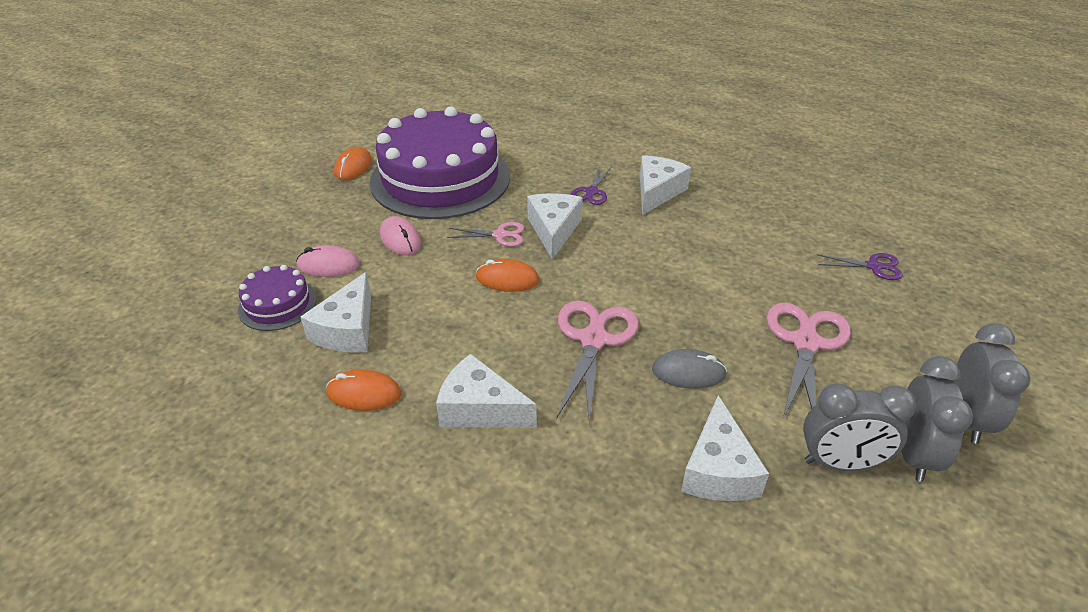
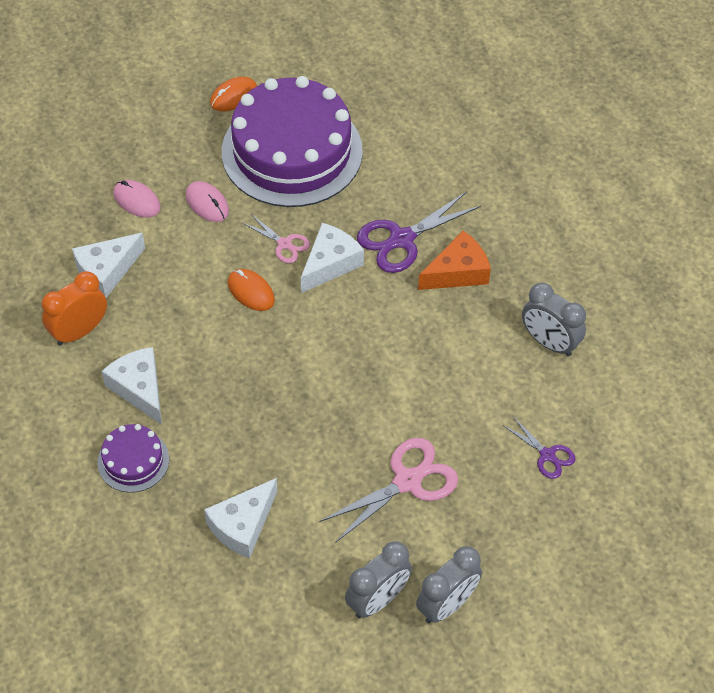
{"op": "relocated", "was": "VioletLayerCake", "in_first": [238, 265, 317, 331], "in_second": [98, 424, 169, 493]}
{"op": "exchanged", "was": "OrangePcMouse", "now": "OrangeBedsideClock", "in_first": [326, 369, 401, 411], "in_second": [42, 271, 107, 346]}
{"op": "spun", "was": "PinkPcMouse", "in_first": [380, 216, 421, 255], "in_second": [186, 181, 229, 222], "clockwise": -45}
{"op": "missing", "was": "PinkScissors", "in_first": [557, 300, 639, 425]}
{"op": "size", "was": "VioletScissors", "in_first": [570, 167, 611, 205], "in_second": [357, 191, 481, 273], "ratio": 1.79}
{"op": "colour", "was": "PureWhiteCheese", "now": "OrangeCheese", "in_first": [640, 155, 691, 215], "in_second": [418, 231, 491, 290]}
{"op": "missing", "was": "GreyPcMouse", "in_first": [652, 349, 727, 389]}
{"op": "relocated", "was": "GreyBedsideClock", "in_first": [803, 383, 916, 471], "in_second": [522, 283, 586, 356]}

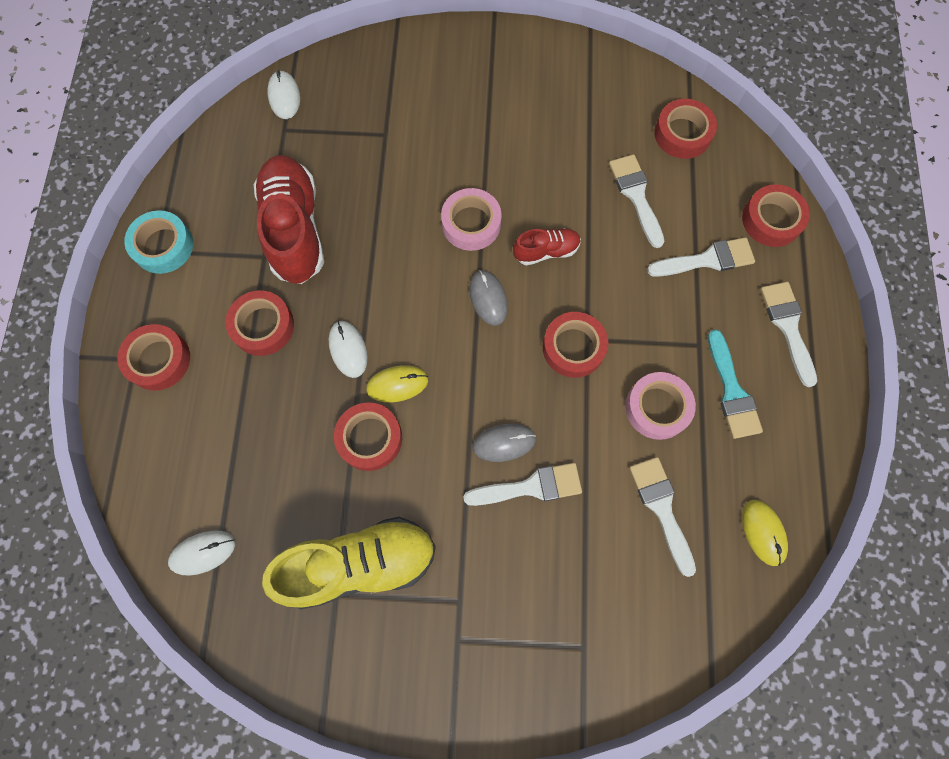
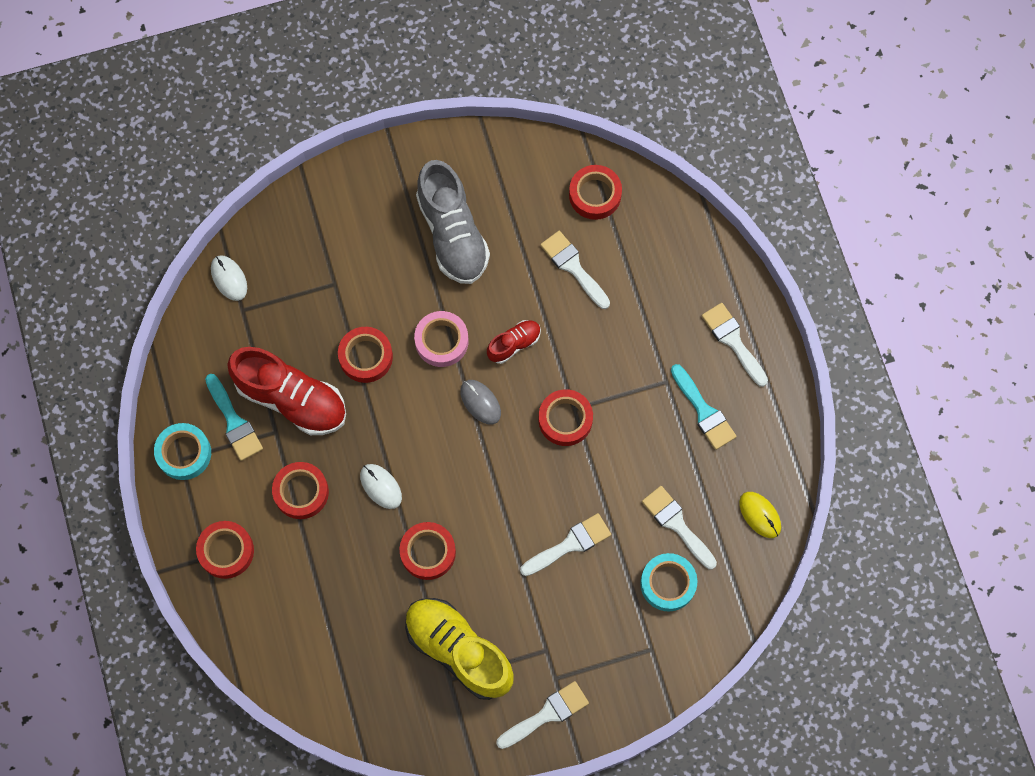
{"op": "missing", "was": "PureWhitePcMouse", "in_first": [168, 530, 235, 576]}
{"op": "spun", "was": "ScarletLaceUpShoe", "in_first": [254, 155, 324, 284], "in_second": [227, 347, 346, 435], "clockwise": 150}
{"op": "spun", "was": "GoldenLaceUpShoe", "in_first": [262, 517, 436, 609], "in_second": [405, 598, 514, 700], "clockwise": -105}
{"op": "missing", "was": "GoldenPcMouse", "in_first": [366, 365, 428, 402]}
{"op": "missing", "was": "GreyPcMouse", "in_first": [473, 424, 536, 462]}
{"op": "missing", "was": "PinkStickyTape", "in_first": [626, 372, 696, 440]}
{"op": "relocated", "was": "PureWhitePaintbrush", "in_first": [647, 237, 755, 277], "in_second": [496, 681, 589, 749]}
{"op": "relocated", "was": "ScarletStickyTape", "in_first": [742, 184, 810, 247], "in_second": [338, 327, 393, 383]}
{"op": "appeared", "now": "AquaPaintbrush", "in_second": [205, 374, 263, 461]}
{"op": "appeared", "now": "GreyLaceUpShoe", "in_second": [416, 160, 490, 284]}
{"op": "appeared", "now": "AquaStickyTape", "in_second": [640, 553, 697, 611]}

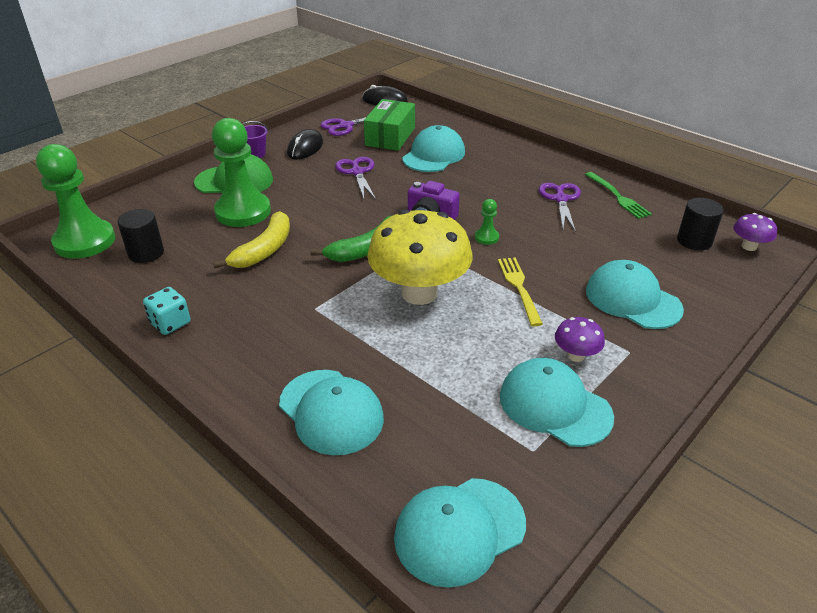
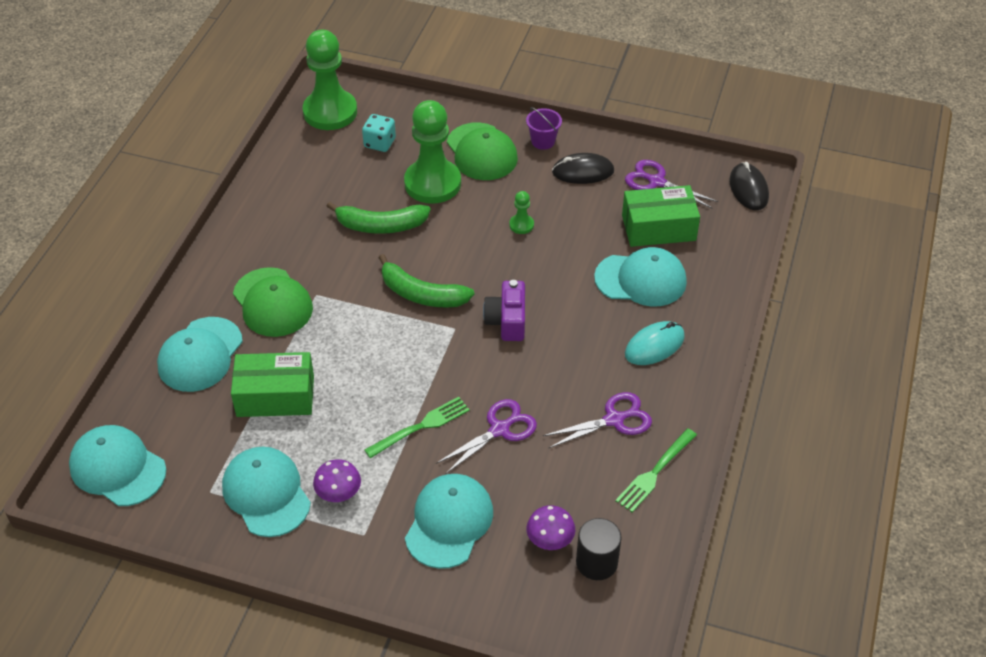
{"op": "missing", "was": "BlackSolidCylinder", "in_first": [117, 209, 164, 263]}
{"op": "relocated", "was": "AquaDice", "in_first": [143, 287, 191, 335], "in_second": [362, 114, 396, 152]}
{"op": "colour", "was": "GoldenToyBanana", "now": "EmeraldToyBanana", "in_first": [213, 211, 290, 268], "in_second": [327, 202, 431, 234]}
{"op": "relocated", "was": "VioletScissors", "in_first": [335, 157, 376, 199], "in_second": [436, 399, 537, 474]}
{"op": "missing", "was": "GoldenMushroom", "in_first": [367, 209, 472, 305]}
{"op": "relocated", "was": "EmeraldPawn", "in_first": [475, 199, 499, 245], "in_second": [509, 191, 534, 234]}
{"op": "colour", "was": "GoldenDinnerFork", "now": "EmeraldDinnerFork", "in_first": [498, 257, 543, 326], "in_second": [365, 397, 470, 458]}
{"op": "spun", "was": "AquaPeakedCap", "in_first": [500, 358, 614, 447], "in_second": [222, 447, 311, 537], "clockwise": -45}
{"op": "relocated", "was": "VioletMushroom", "in_first": [733, 213, 777, 251], "in_second": [526, 505, 575, 550]}
{"op": "appeared", "now": "EmeraldPackage", "in_second": [231, 352, 314, 417]}
{"op": "appeared", "now": "EmeraldPeakedCap", "in_second": [233, 267, 313, 337]}
{"op": "appeared", "now": "AquaPcMouse", "in_second": [625, 321, 685, 365]}

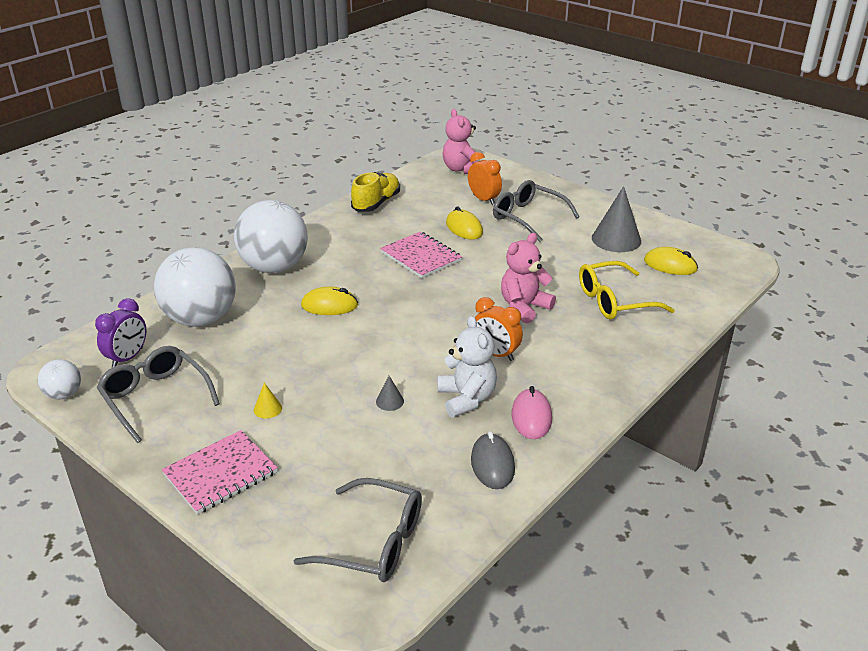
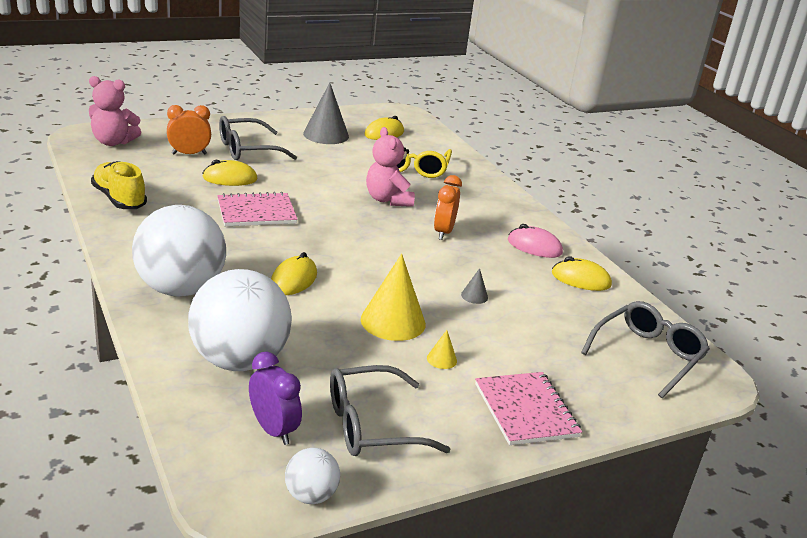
{"op": "missing", "was": "PureWhiteTeddy", "in_first": [438, 316, 497, 417]}
{"op": "colour", "was": "GreyPcMouse", "now": "GoldenPcMouse", "in_first": [471, 431, 515, 489], "in_second": [552, 256, 612, 291]}
{"op": "spun", "was": "OrangeBedsideClock", "in_first": [475, 297, 523, 361], "in_second": [434, 175, 462, 240], "clockwise": 135}
{"op": "appeared", "now": "GoldenCone", "in_second": [361, 254, 426, 341]}

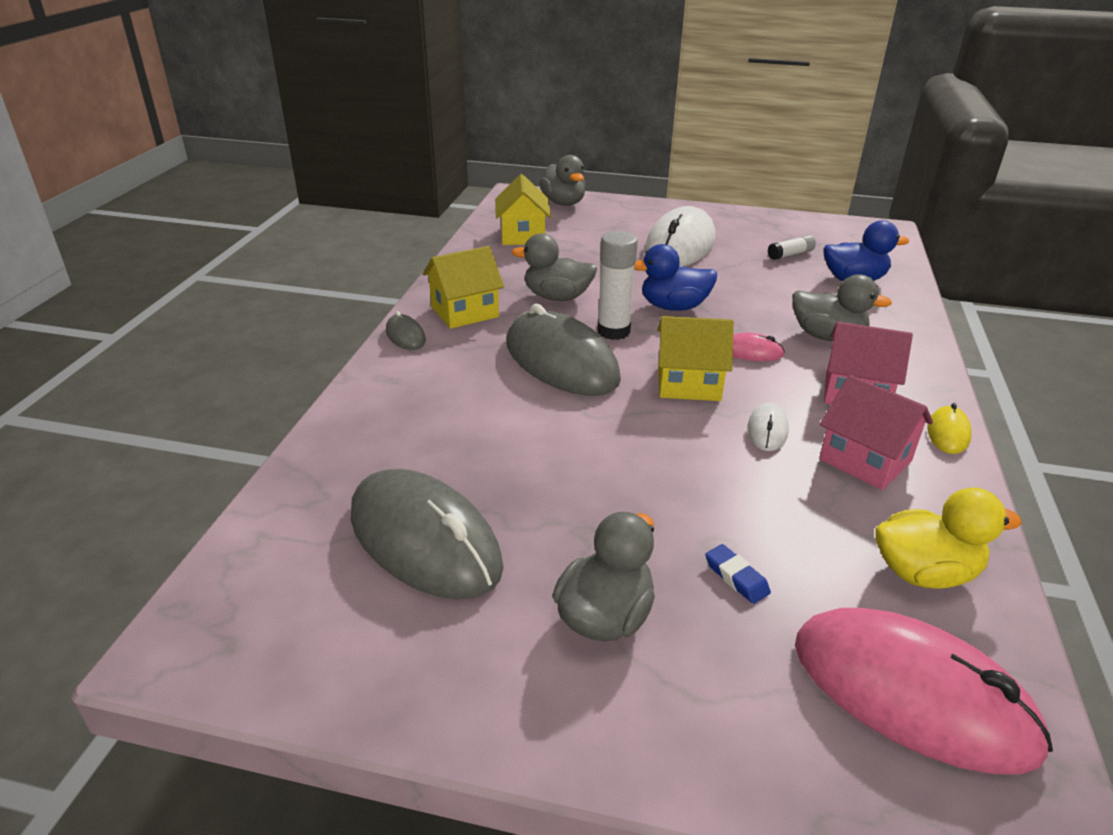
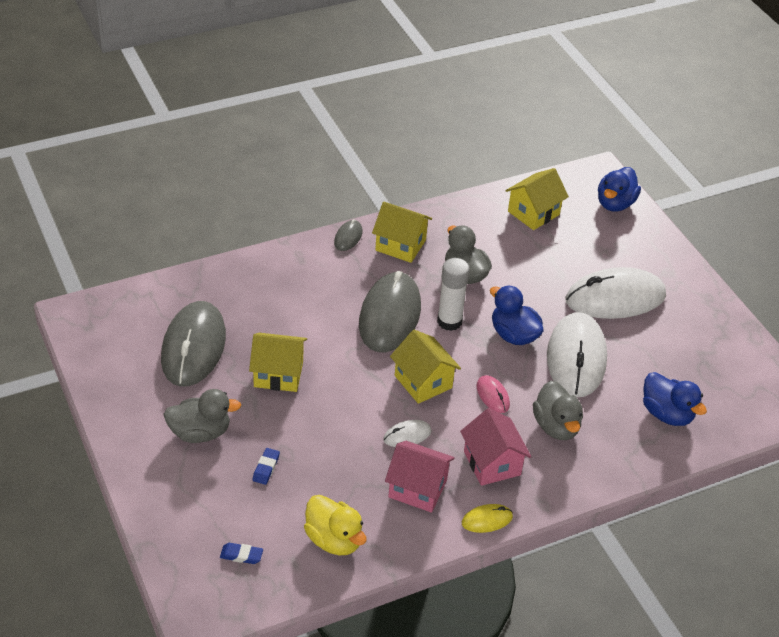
{"op": "colour", "was": "GreyToyDuck", "now": "CobaltToyDuck", "in_first": [539, 155, 586, 206], "in_second": [598, 167, 641, 212]}
{"op": "missing", "was": "PureWhiteStickOfGlue", "in_first": [768, 235, 816, 260]}
{"op": "exchanged", "was": "PinkPcMouse", "now": "CobaltEraser", "in_first": [795, 608, 1053, 774], "in_second": [220, 543, 263, 564]}
{"op": "spun", "was": "PinkToyHouse", "in_first": [819, 375, 933, 490], "in_second": [385, 441, 455, 513], "clockwise": -75}
{"op": "appeared", "now": "GoldenToyHouse", "in_second": [249, 333, 307, 392]}
{"op": "appeared", "now": "PureWhitePcMouse", "in_second": [547, 312, 607, 397]}

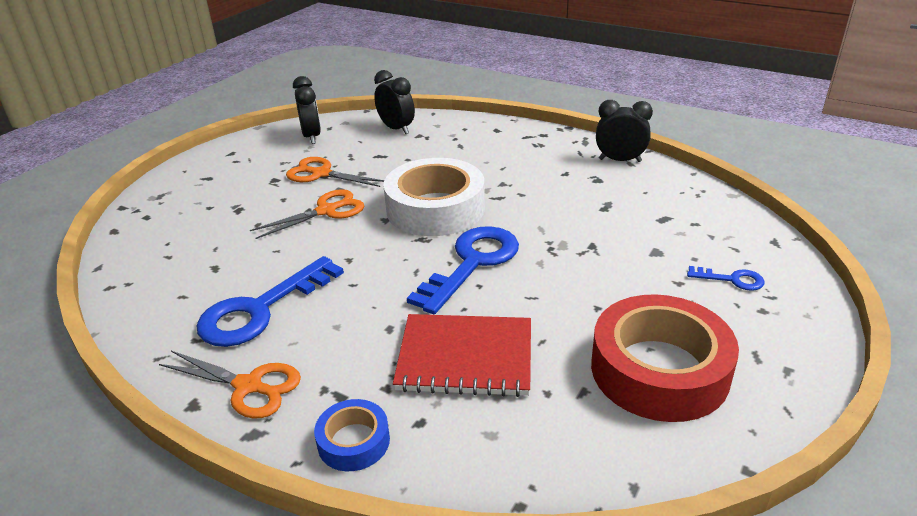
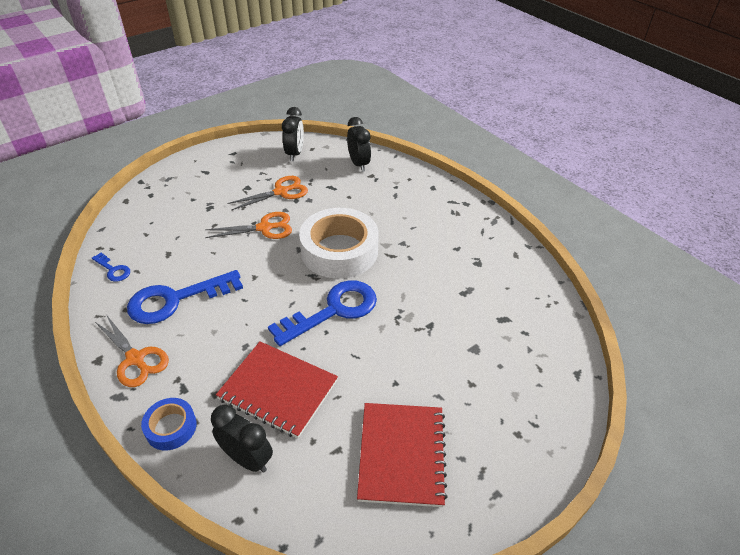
{"op": "spun", "was": "OrangeScissors", "in_first": [286, 157, 384, 187], "in_second": [227, 176, 308, 210], "clockwise": 105}
{"op": "exchanged", "was": "ScarletStickyTape", "now": "ScarletNotebook", "in_first": [591, 294, 739, 422], "in_second": [357, 403, 448, 507]}
{"op": "relocated", "was": "BlackBedsideClock", "in_first": [596, 100, 653, 162], "in_second": [211, 405, 273, 473]}
{"op": "relocated", "was": "CobaltKey", "in_first": [687, 266, 765, 291], "in_second": [92, 253, 130, 282]}

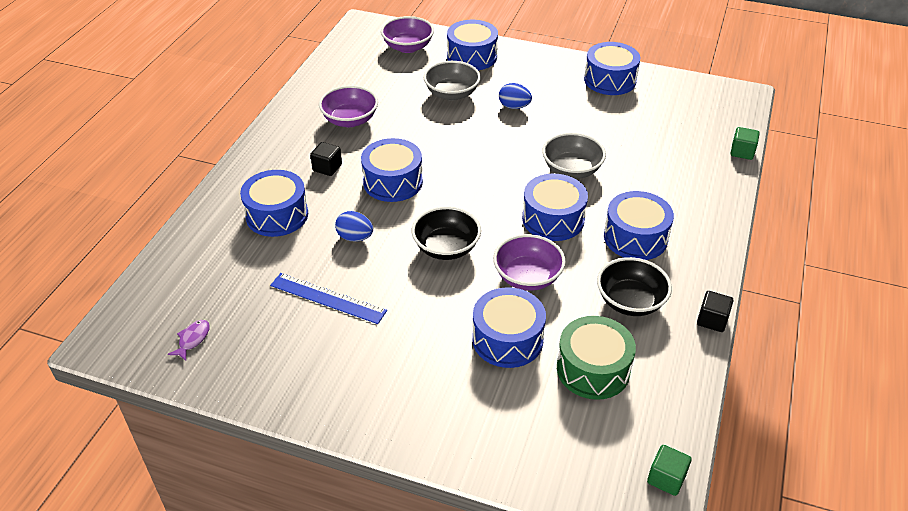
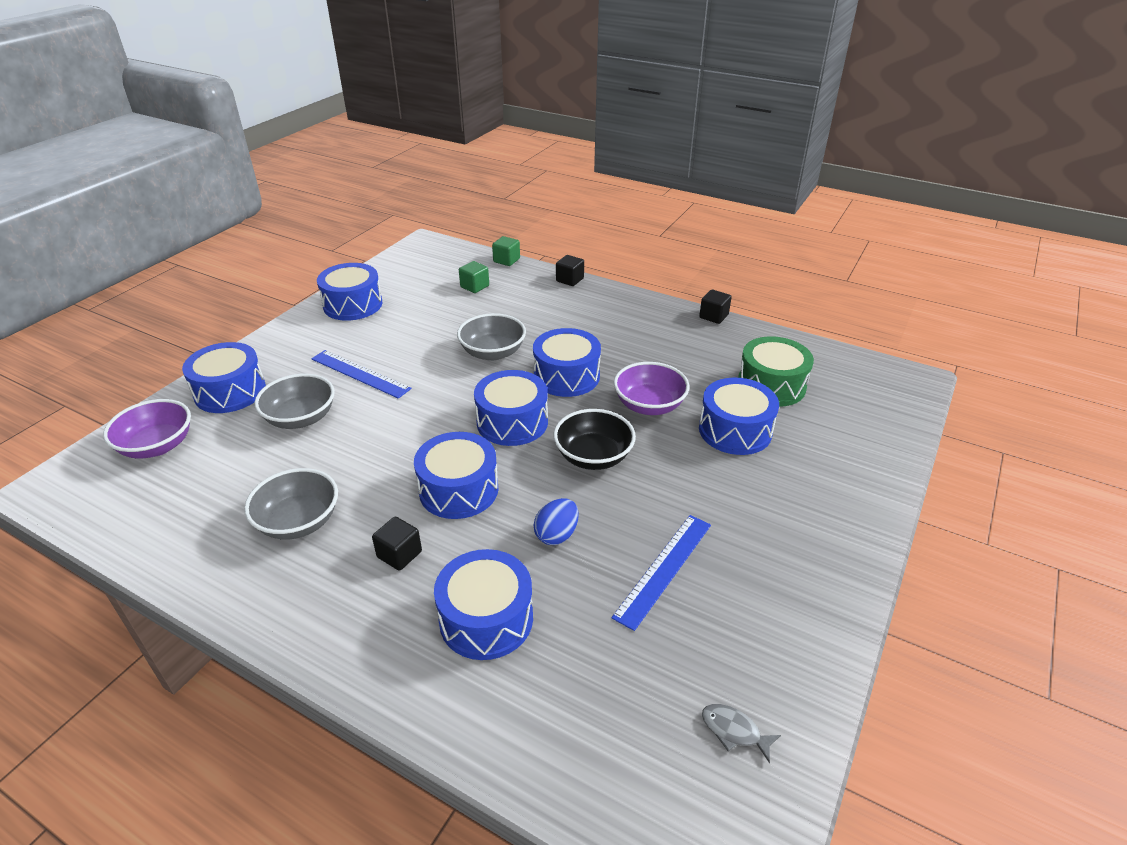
{"op": "colour", "was": "VioletToyFish", "now": "GreyToyFish", "in_first": [168, 320, 210, 361], "in_second": [702, 704, 781, 763]}
{"op": "colour", "was": "VioletBowl", "now": "GreyBowl", "in_first": [319, 86, 378, 127], "in_second": [244, 468, 338, 540]}
{"op": "exchanged", "was": "CobaltToyEgg", "now": "CobaltStraightedge", "in_first": [499, 83, 532, 109], "in_second": [311, 350, 412, 399]}
{"op": "missing", "was": "BlackBowl", "in_first": [597, 257, 672, 316]}
{"op": "relocated", "was": "CobaltSnareDrum", "in_first": [604, 191, 674, 260], "in_second": [474, 370, 548, 446]}
{"op": "relocated", "was": "EmeraldSolidCube", "in_first": [647, 445, 691, 496], "in_second": [459, 261, 489, 293]}
{"op": "appeared", "now": "BlackSolidCube", "in_second": [556, 255, 584, 286]}

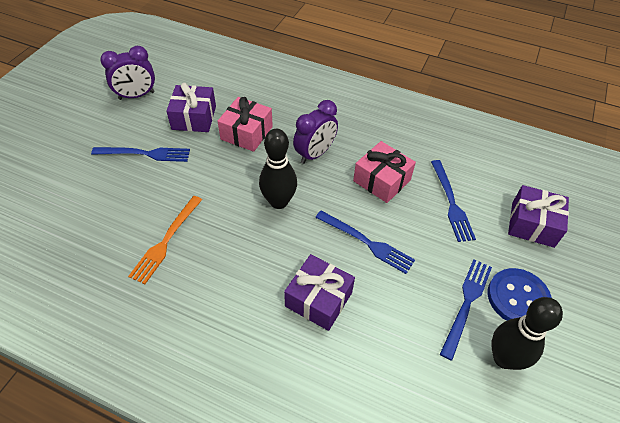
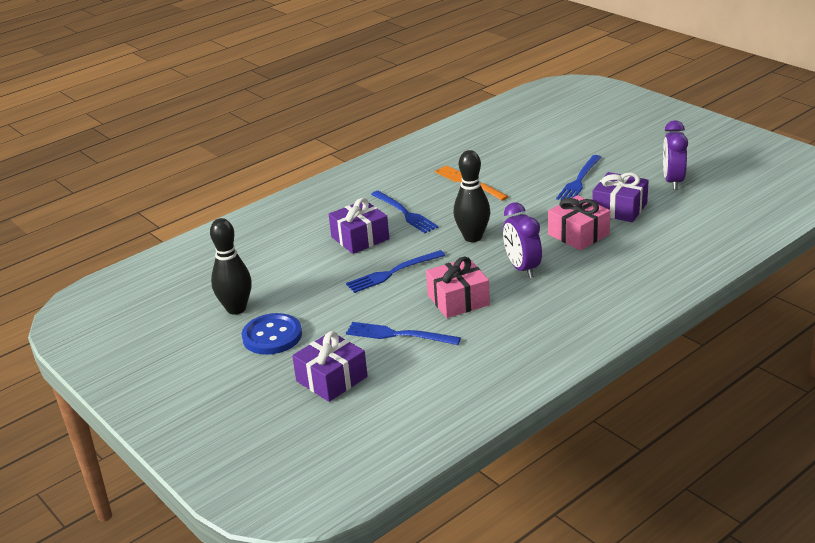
{"op": "relocated", "was": "CobaltDinnerFork", "in_first": [440, 259, 492, 361], "in_second": [371, 191, 439, 233]}

